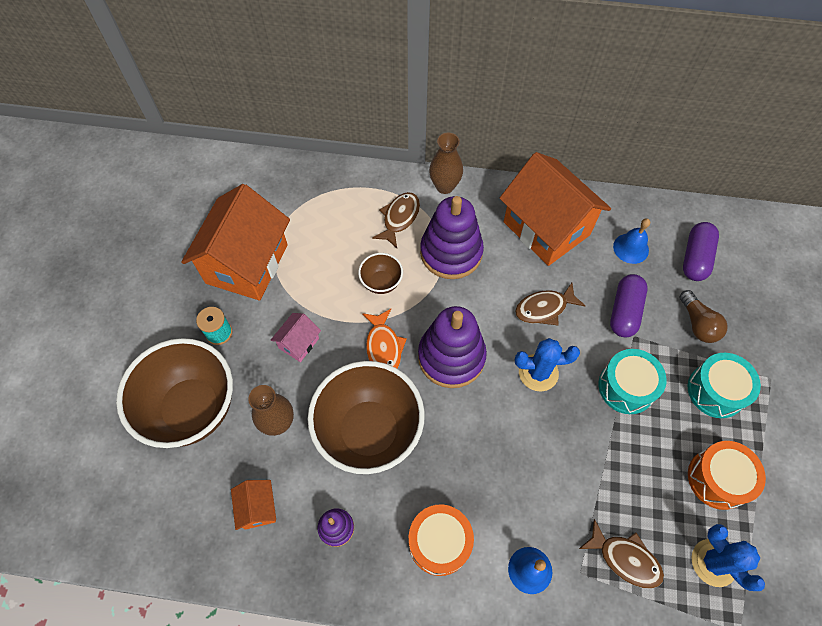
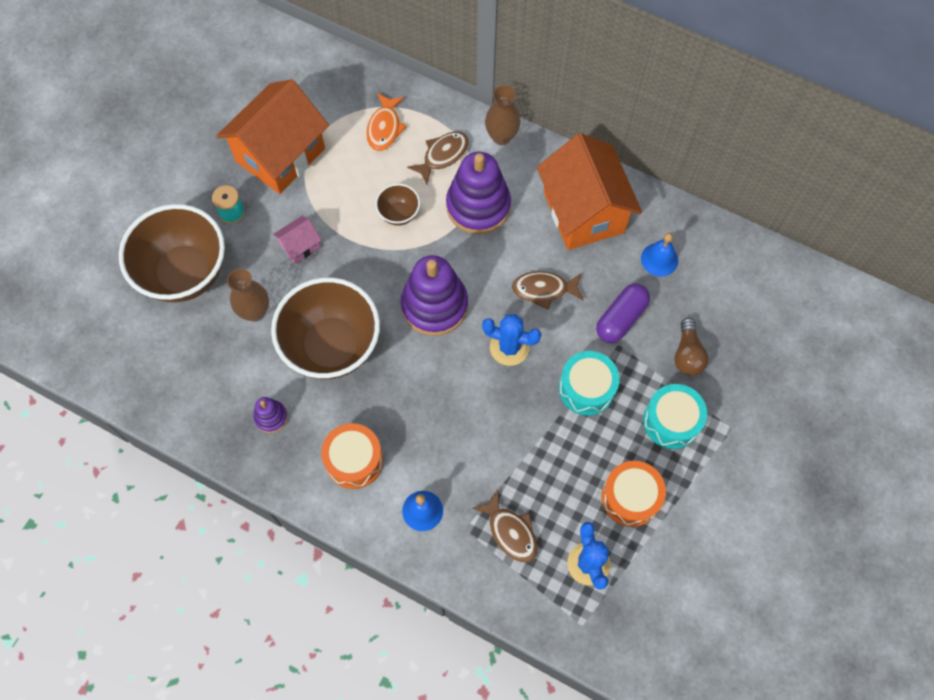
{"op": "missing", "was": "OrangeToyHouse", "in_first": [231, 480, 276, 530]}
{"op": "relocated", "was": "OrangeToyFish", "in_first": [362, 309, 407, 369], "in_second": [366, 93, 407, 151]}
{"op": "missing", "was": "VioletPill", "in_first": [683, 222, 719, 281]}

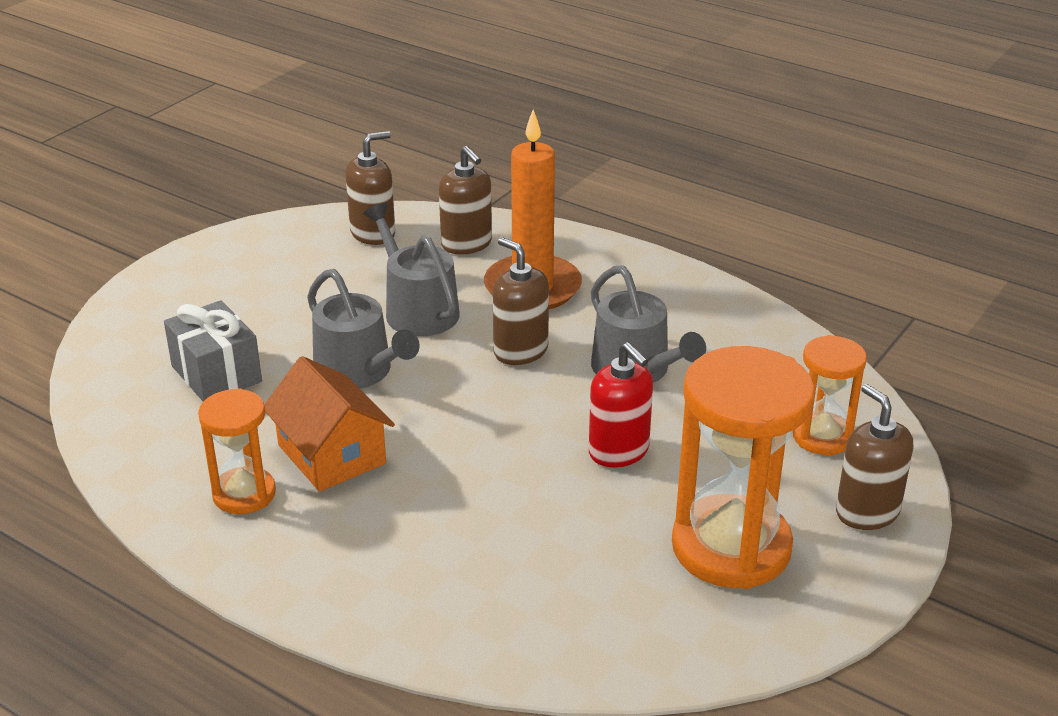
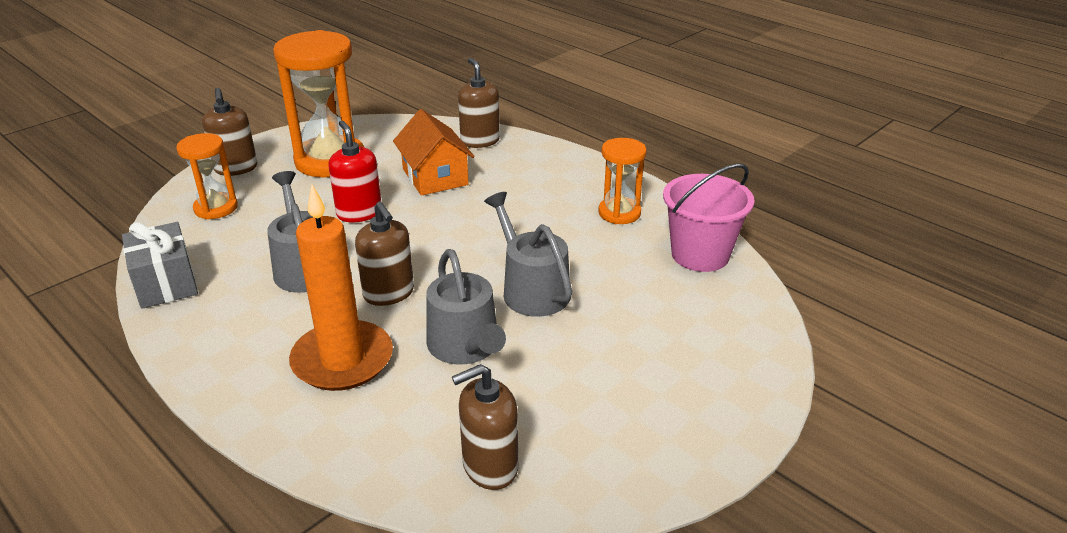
{"op": "relocated", "was": "GreyWrappedGift", "in_first": [164, 300, 262, 401], "in_second": [122, 222, 198, 309]}
{"op": "relocated", "was": "OrangeToyHouse", "in_first": [264, 356, 395, 492], "in_second": [393, 109, 475, 196]}
{"op": "relocated", "was": "RussetSoapDispenser", "in_first": [439, 146, 492, 255], "in_second": [458, 58, 500, 148]}
{"op": "appeared", "now": "PinkBucket", "in_second": [663, 164, 754, 272]}

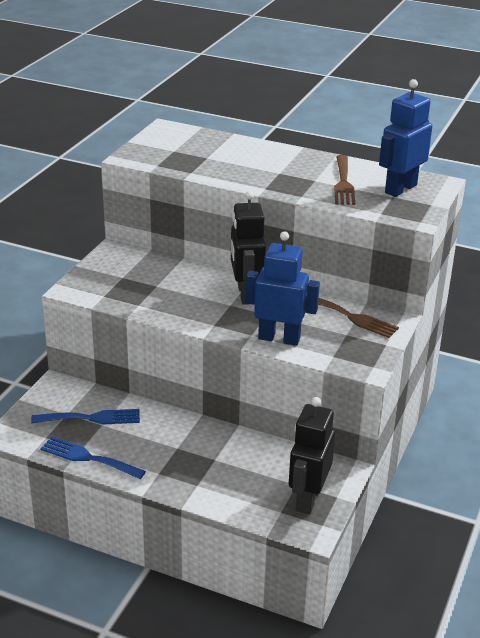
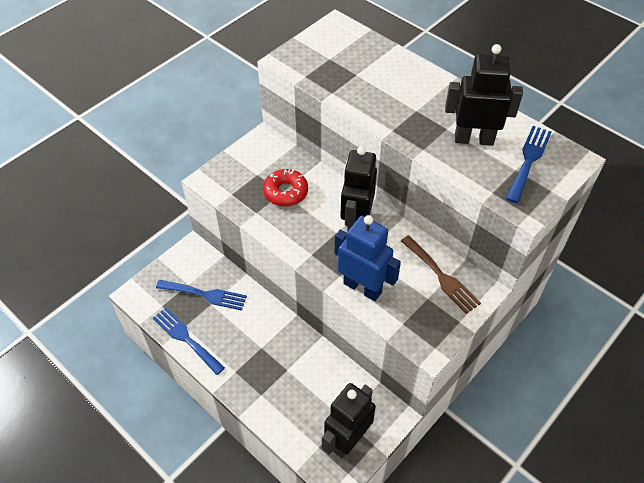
{"op": "exchanged", "was": "RussetDinnerFork", "now": "BlackRobot", "in_first": [334, 155, 355, 205], "in_second": [445, 44, 523, 146]}
{"op": "exchanged", "was": "CobaltRobot", "now": "CobaltDinnerFork", "in_first": [379, 79, 432, 197], "in_second": [506, 126, 551, 203]}
{"op": "appeared", "now": "ScarletDonut", "in_second": [263, 169, 308, 207]}

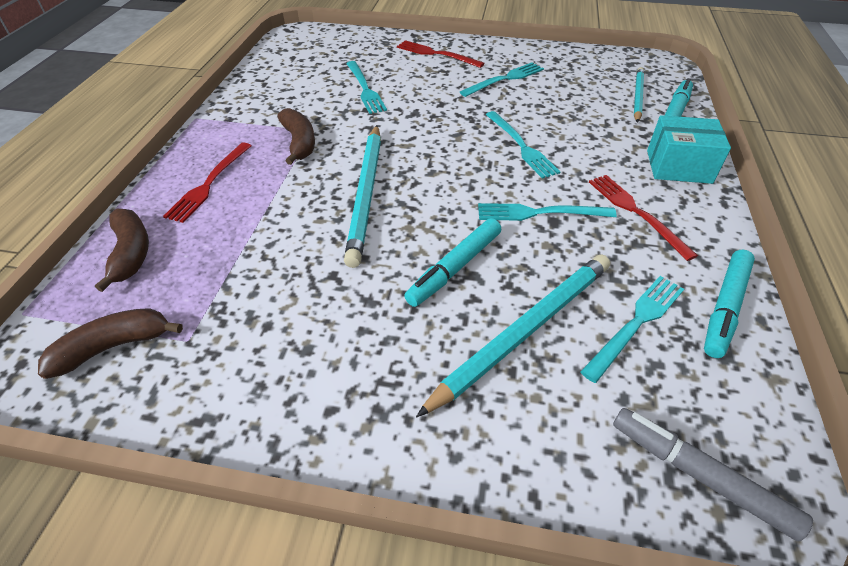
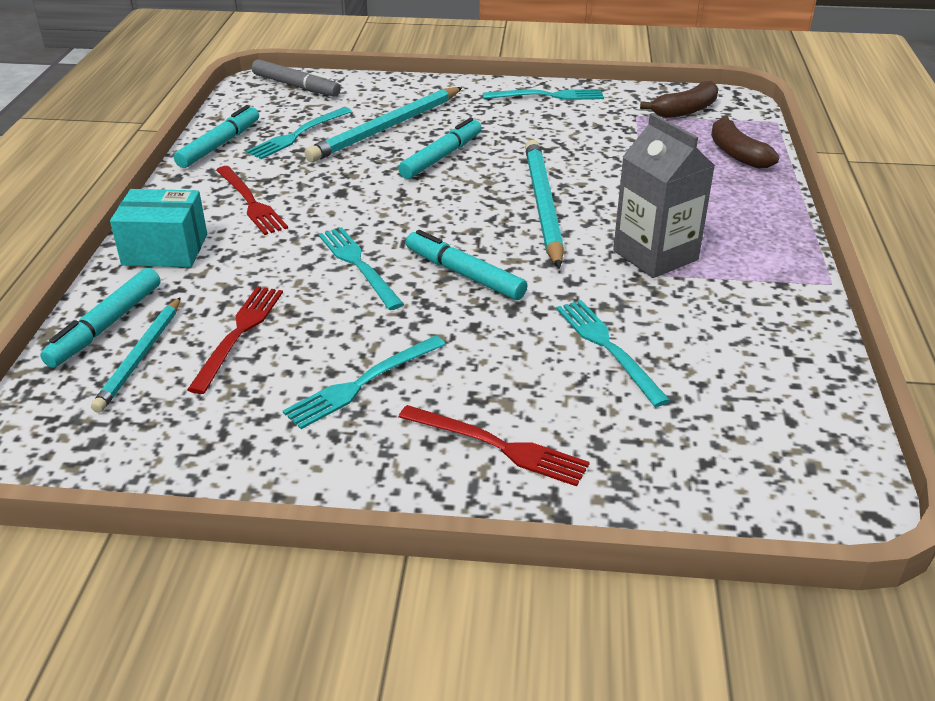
{"op": "relocated", "was": "ScarletDinnerFork", "in_first": [163, 143, 251, 223], "in_second": [187, 287, 283, 394]}
{"op": "exchanged", "was": "RussetToyBanana", "now": "GreyMilkCarton", "in_first": [277, 108, 315, 165], "in_second": [613, 113, 715, 278]}
{"op": "relocated", "was": "AquaDinnerFork", "in_first": [478, 203, 617, 221], "in_second": [483, 89, 604, 100]}
{"op": "appeared", "now": "AquaFeltPen", "in_second": [406, 230, 527, 300]}

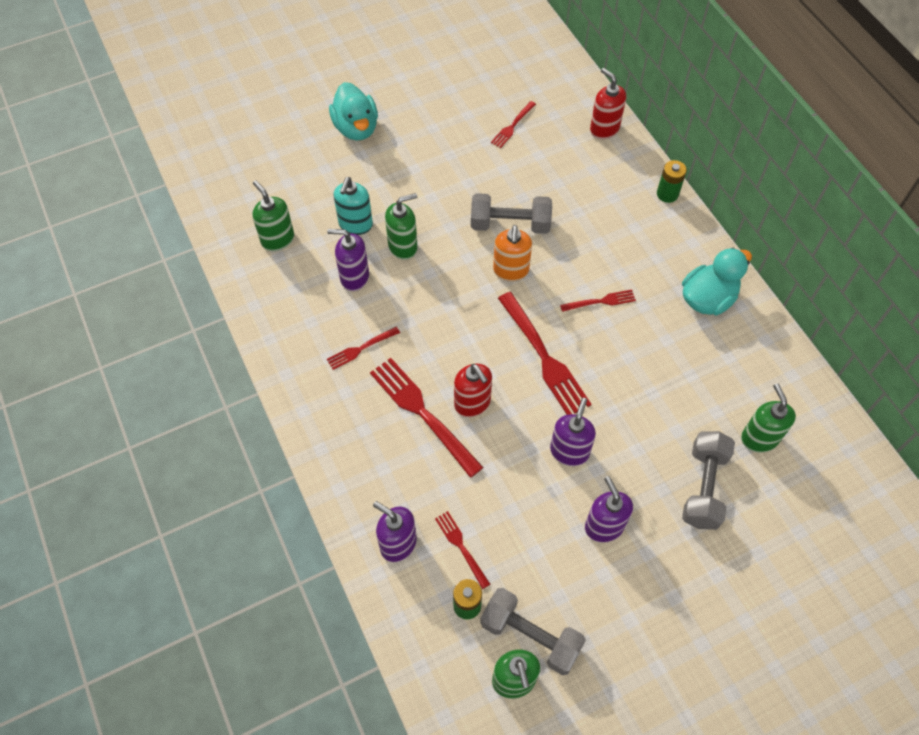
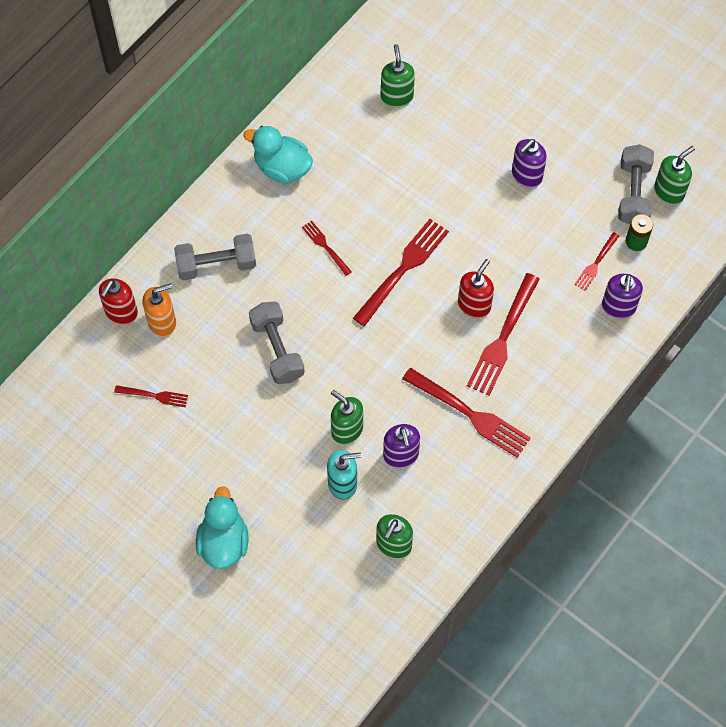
{"op": "size", "was": "ScarletDinnerFork", "in_first": [327, 327, 400, 370], "in_second": [402, 367, 531, 458], "ratio": 1.91}
{"op": "spun", "was": "AquaToyDuck", "in_first": [329, 82, 378, 141], "in_second": [196, 486, 248, 569], "clockwise": -45}
{"op": "relocated", "was": "OrangeSoapDispenser", "in_first": [493, 225, 532, 282], "in_second": [142, 284, 176, 337]}
{"op": "missing", "was": "VioletSoapDispenser", "in_first": [550, 398, 596, 466]}
{"op": "missing", "was": "EmeraldBattery", "in_first": [657, 160, 687, 203]}
{"op": "relocated", "was": "GreyHandWeight", "in_first": [682, 431, 735, 530], "in_second": [174, 234, 256, 280]}
{"op": "spun", "was": "EmeraldSoapDispenser", "in_first": [741, 383, 796, 453], "in_second": [381, 44, 415, 108], "clockwise": 120}

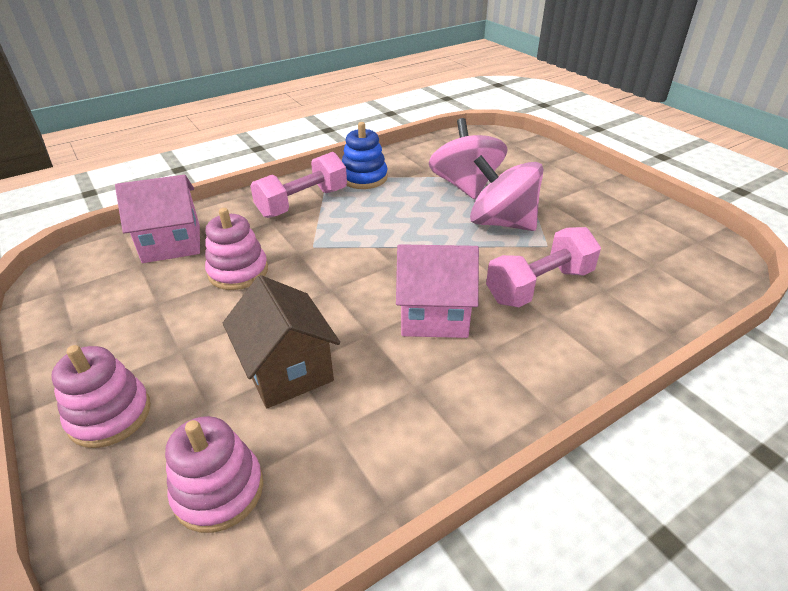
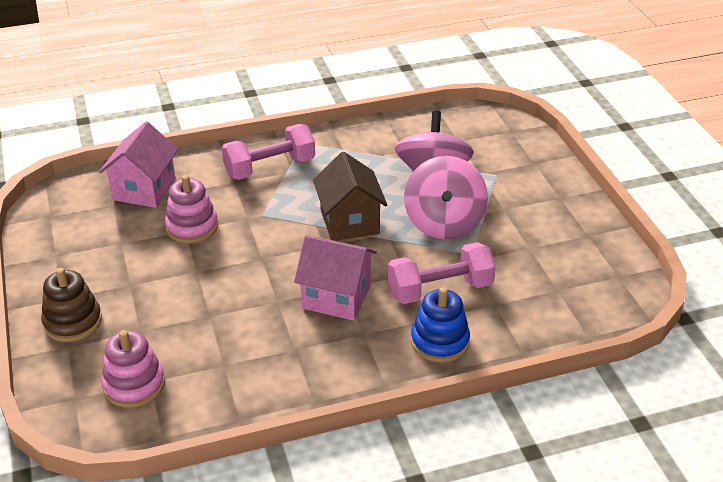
{"op": "colour", "was": "PinkRingStacker", "now": "RussetRingStacker", "in_first": [51, 345, 151, 448], "in_second": [41, 268, 102, 342]}
{"op": "spun", "was": "PinkToyHouse", "in_first": [115, 175, 200, 263], "in_second": [99, 122, 178, 208], "clockwise": -75}
{"op": "relocated", "was": "RussetToyHouse", "in_first": [223, 275, 340, 408], "in_second": [313, 152, 387, 241]}
{"op": "relocated", "was": "CobaltRingStacker", "in_first": [342, 122, 388, 189], "in_second": [411, 287, 470, 363]}
{"op": "spun", "was": "PinkToyTop", "in_first": [470, 155, 544, 231], "in_second": [404, 156, 488, 239], "clockwise": -135}

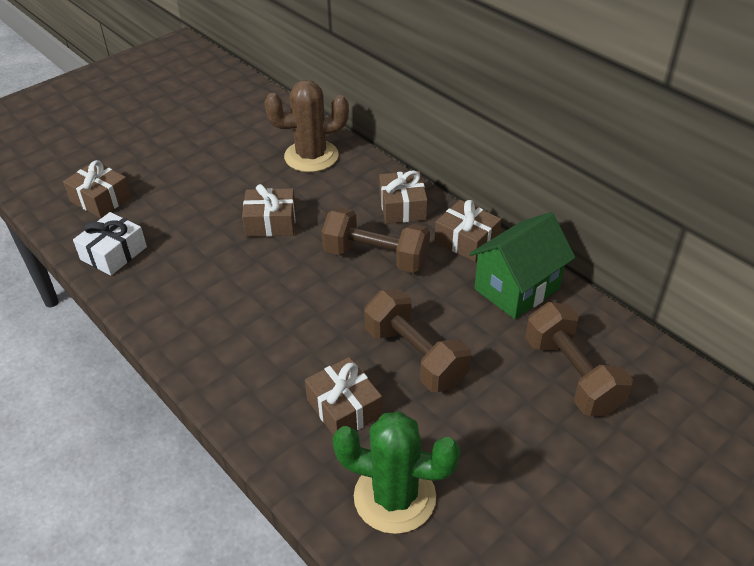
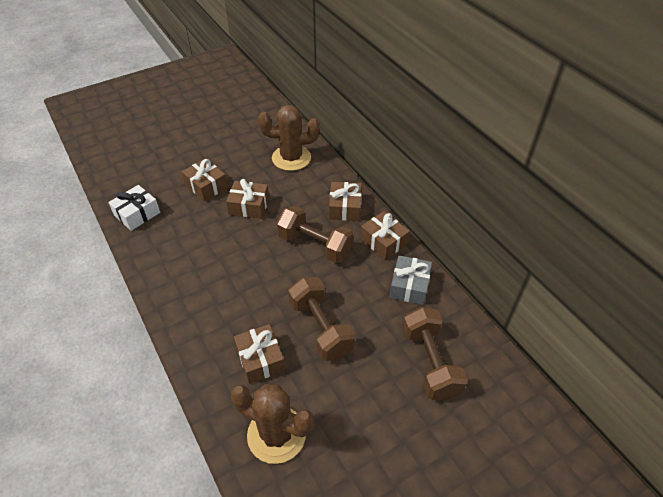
{"op": "relocated", "was": "RussetWrappedGift", "in_first": [63, 160, 132, 218], "in_second": [182, 158, 228, 201]}
{"op": "colour", "was": "EmeraldPricklyPlant", "now": "RussetPricklyPlant", "in_first": [332, 411, 460, 534], "in_second": [231, 384, 314, 464]}
{"op": "exchanged", "was": "EmeraldToyHouse", "now": "GreyWrappedGift", "in_first": [469, 212, 575, 319], "in_second": [390, 255, 432, 305]}

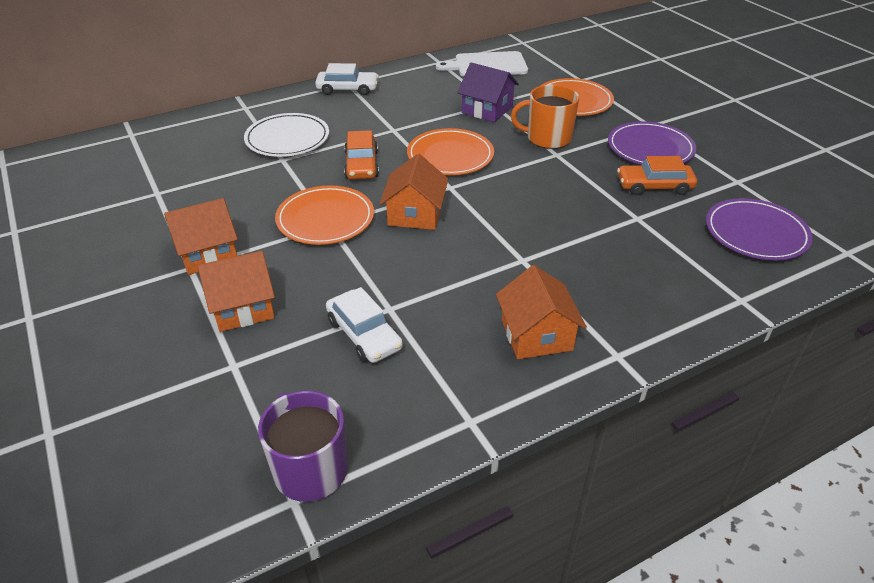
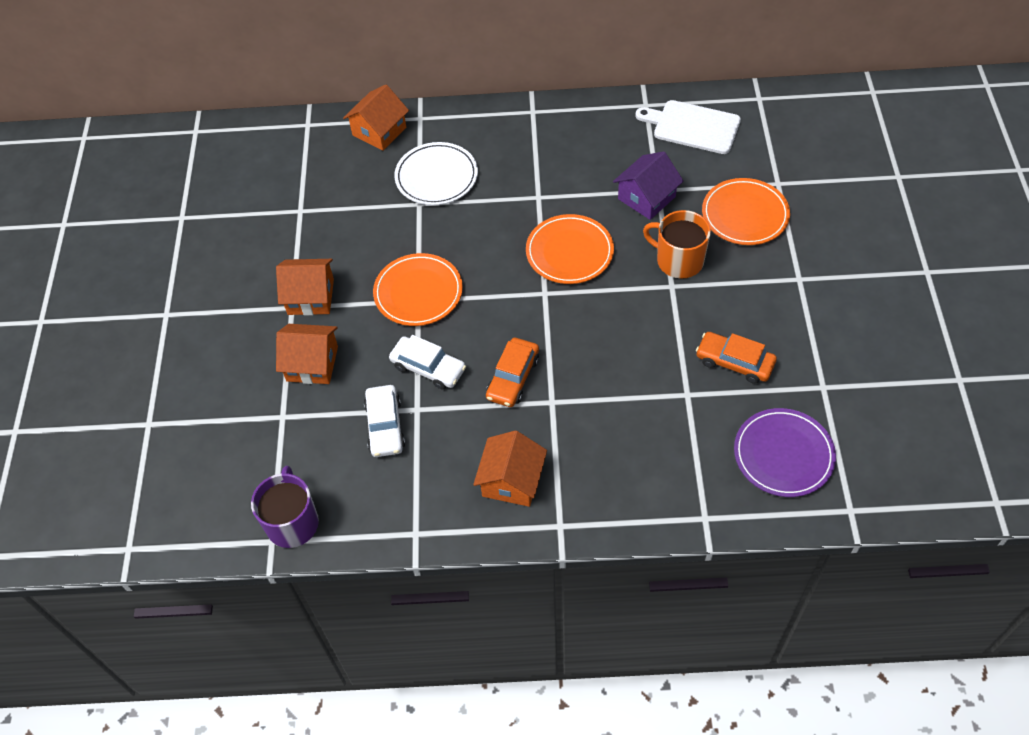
{"op": "relocated", "was": "PureWhiteAutomobile", "in_first": [315, 63, 379, 95], "in_second": [389, 335, 466, 390]}
{"op": "relocated", "was": "OrangeAutomobile", "in_first": [344, 130, 379, 179], "in_second": [486, 338, 539, 407]}
{"op": "relocated", "was": "OrangeToyHouse", "in_first": [380, 154, 448, 230], "in_second": [343, 85, 409, 151]}
{"op": "spun", "was": "VioletToyHouse", "in_first": [457, 62, 519, 122], "in_second": [613, 151, 684, 220], "clockwise": 75}
{"op": "missing", "was": "VioletFlatDish", "in_first": [608, 121, 696, 165]}

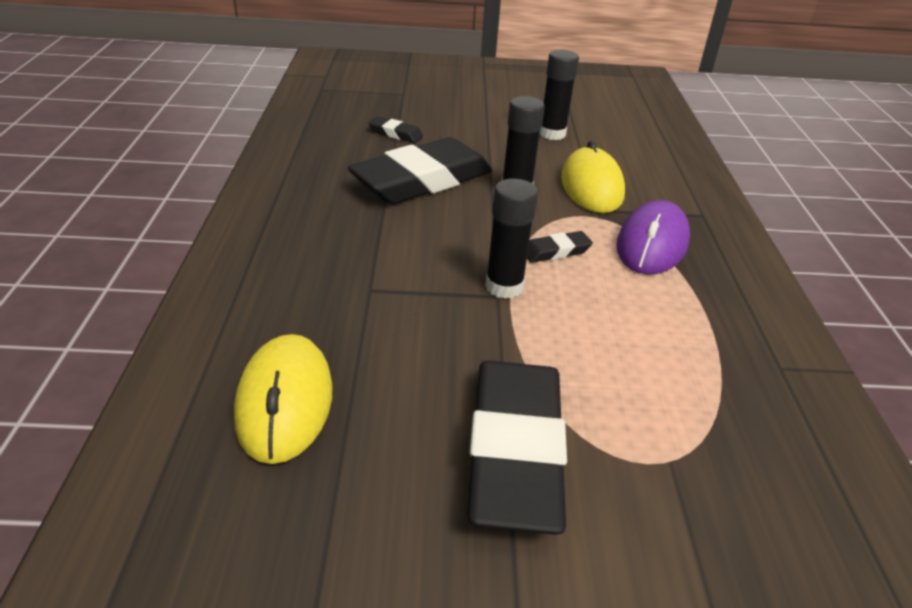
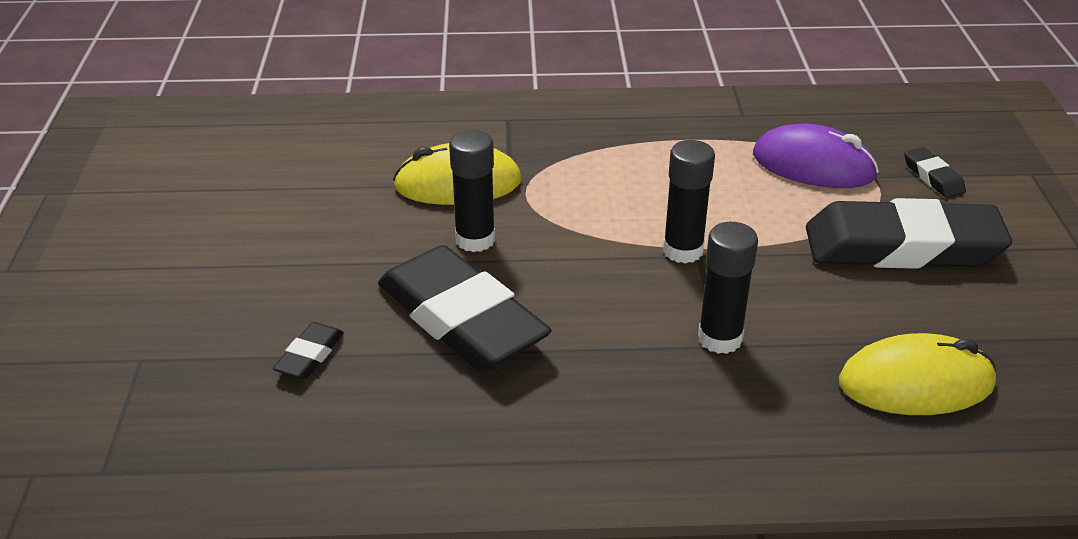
{"op": "relocated", "was": "BlackEraser", "in_first": [527, 231, 593, 263], "in_second": [904, 147, 966, 198]}
{"op": "relocated", "was": "BlackStickOfGlue", "in_first": [539, 50, 579, 140], "in_second": [698, 222, 758, 354]}
{"op": "relocated", "was": "VioletPcMouse", "in_first": [616, 200, 690, 274], "in_second": [753, 124, 879, 188]}

